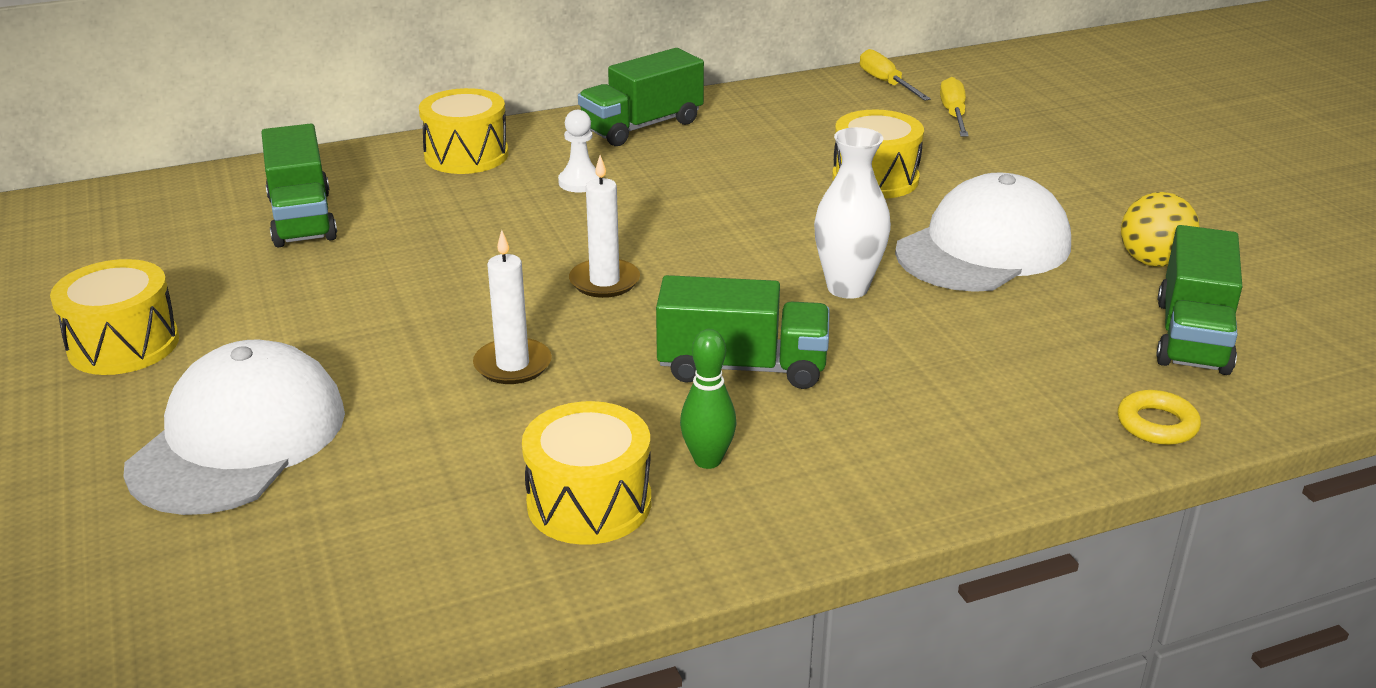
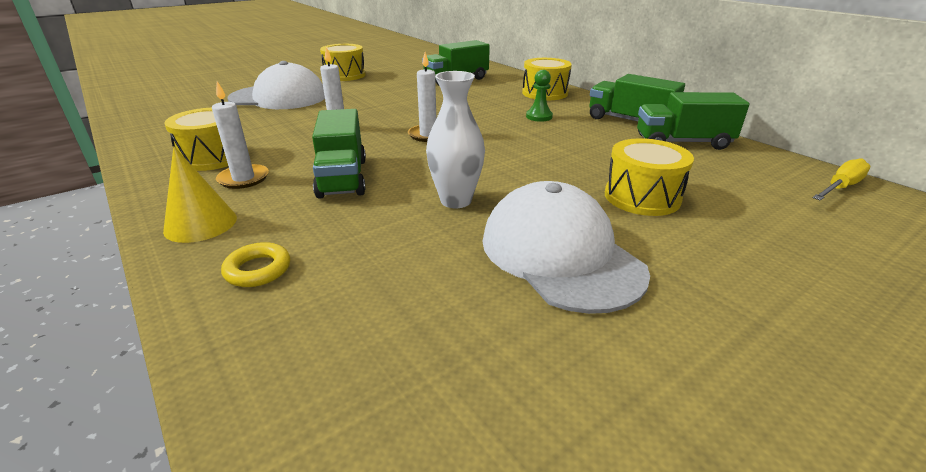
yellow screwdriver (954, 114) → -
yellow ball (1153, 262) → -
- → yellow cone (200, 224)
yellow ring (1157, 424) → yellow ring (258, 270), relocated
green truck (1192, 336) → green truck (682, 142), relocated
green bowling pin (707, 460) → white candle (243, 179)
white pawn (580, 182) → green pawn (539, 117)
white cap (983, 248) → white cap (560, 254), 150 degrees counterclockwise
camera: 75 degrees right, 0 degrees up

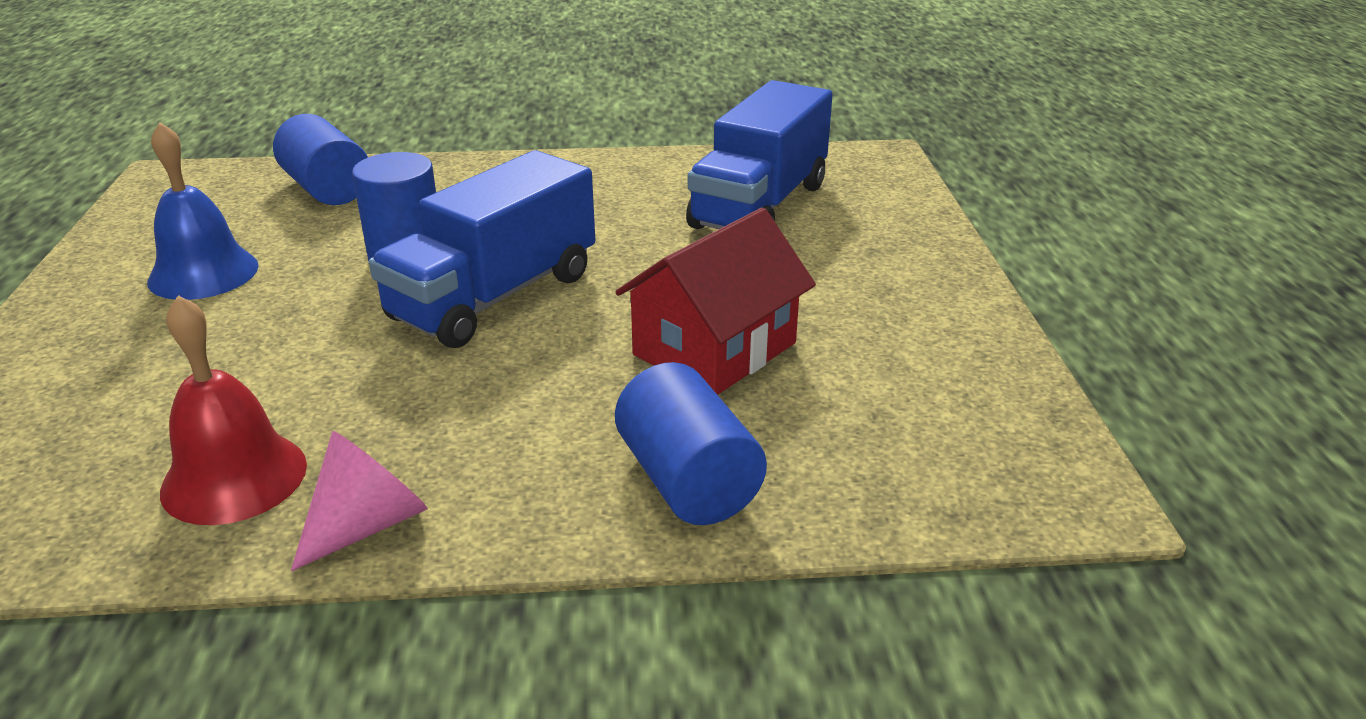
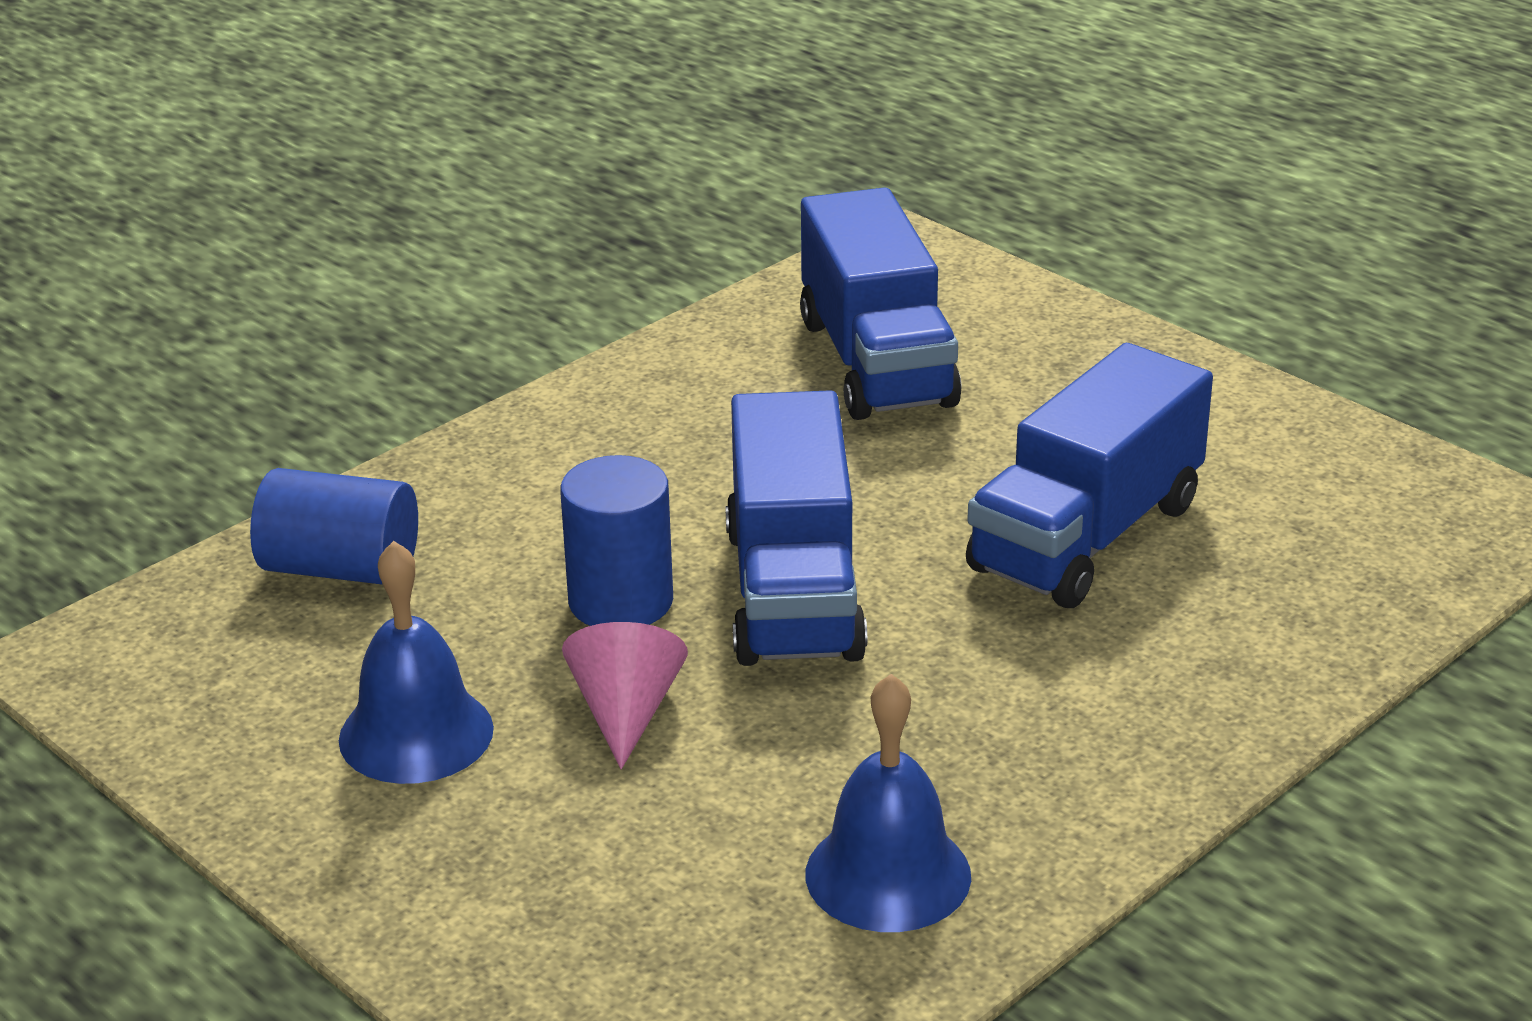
blue cylinder (688, 481) → -
pink cone (368, 524) → pink cone (626, 712), relocated
red house (714, 349) → blue truck (1086, 536)
red bell (234, 477) → blue bell (888, 874)
camera: 40 degrees left, 0 degrees up

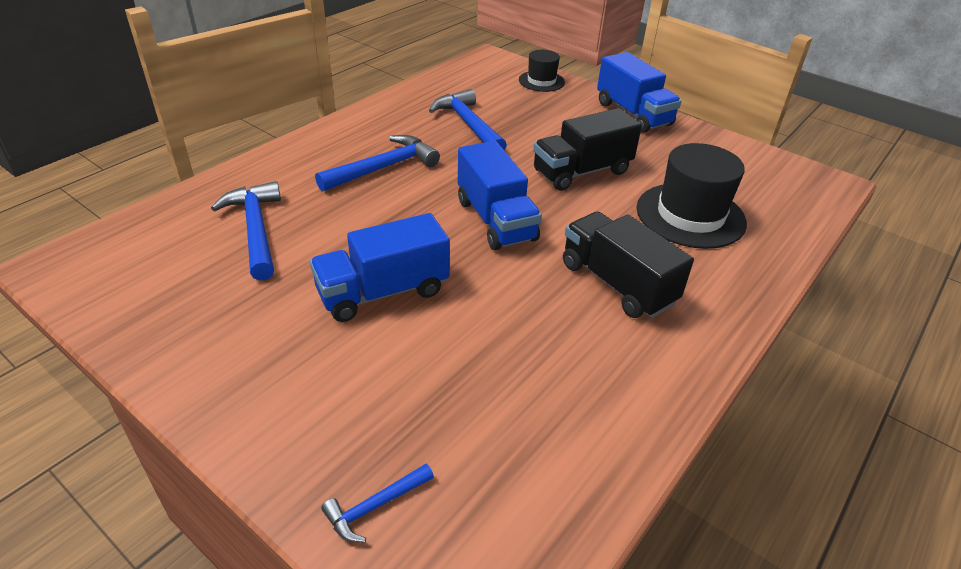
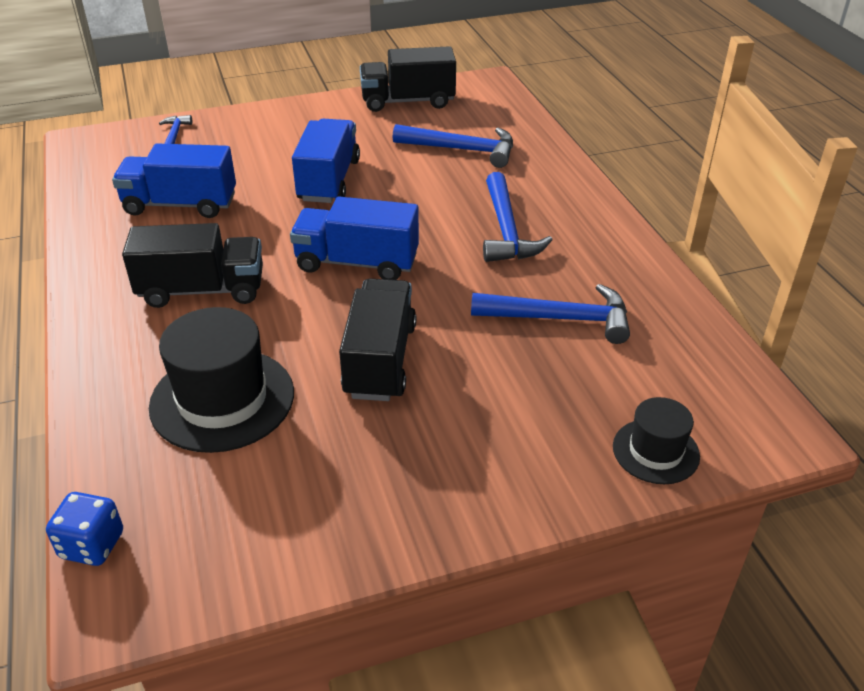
- → blue dice (92, 545)
- → black truck (408, 101)
blue truck (633, 114) → blue truck (180, 204), relocated
camera: 125 degrees right, 0 degrees up

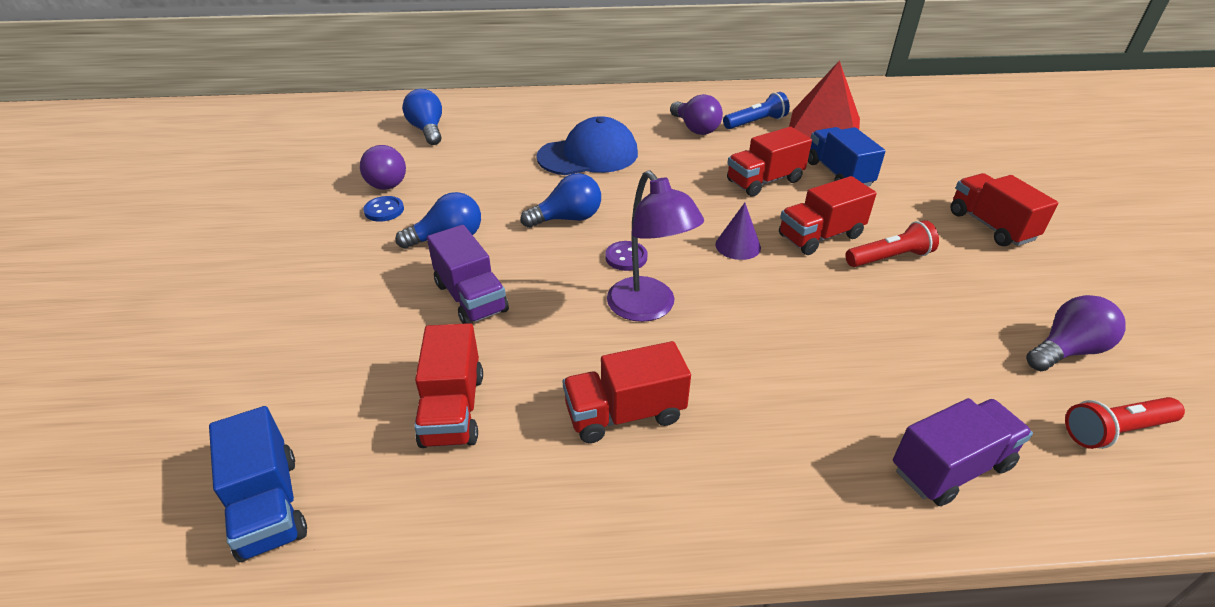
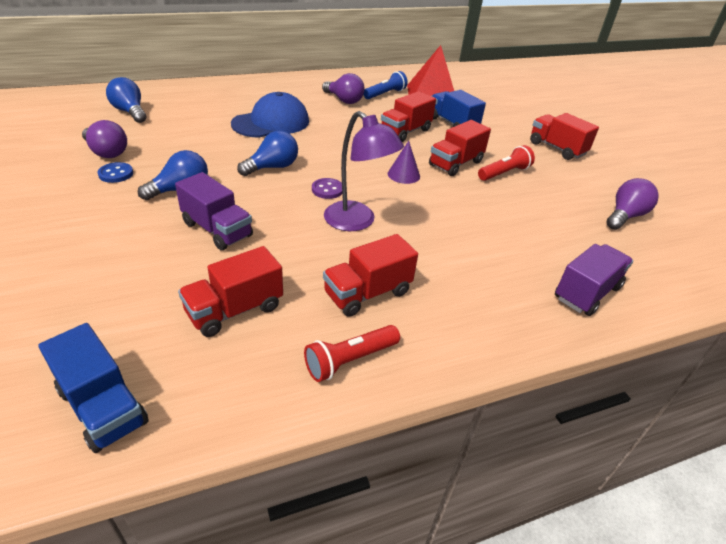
red flashlight (1115, 431) → red flashlight (350, 360), relocated
red truck (453, 409) → red truck (235, 310), 75 degrees clockwise
camera: 20 degrees left, 0 degrees up

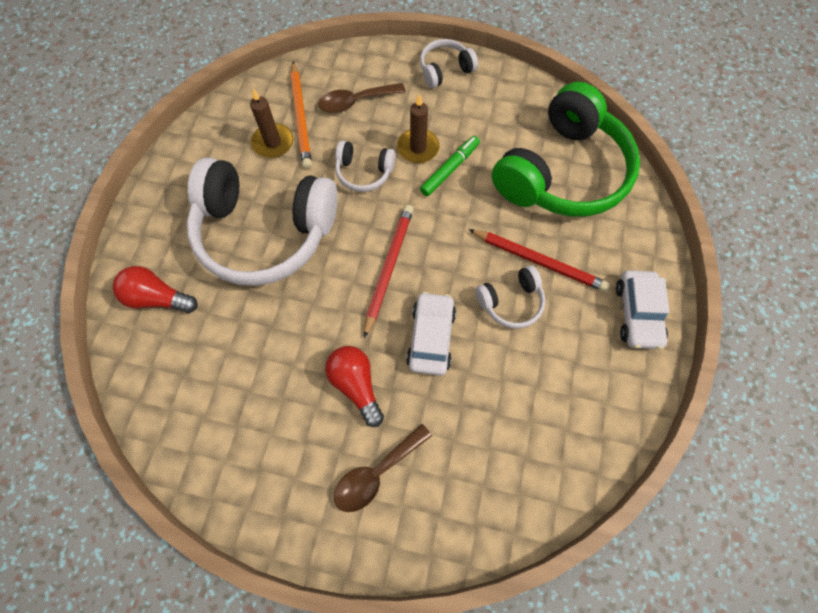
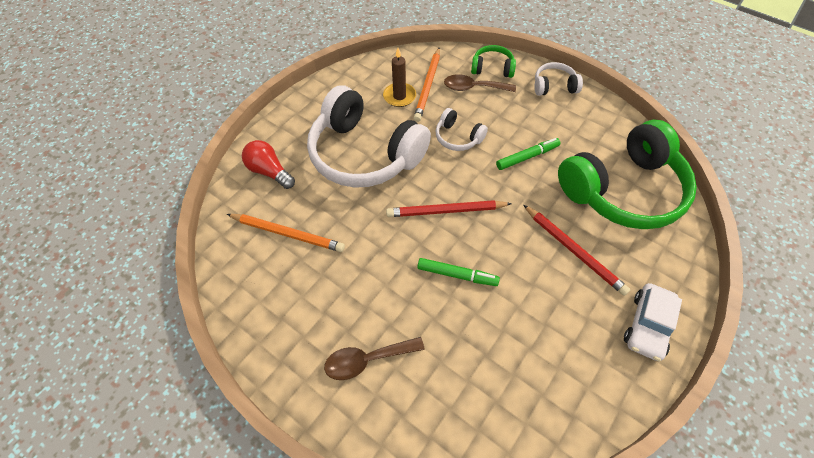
red light bulb (356, 385) → -
brown candle (418, 148) → -
white headphones (511, 302) → -
- → orange pencil (287, 233)
- → green headphones (492, 68)
white car (431, 337) → green marker (457, 274)
red pencil (388, 268) → red pencil (446, 211), 135 degrees counterclockwise
camera: 25 degrees right, 10 degrees down

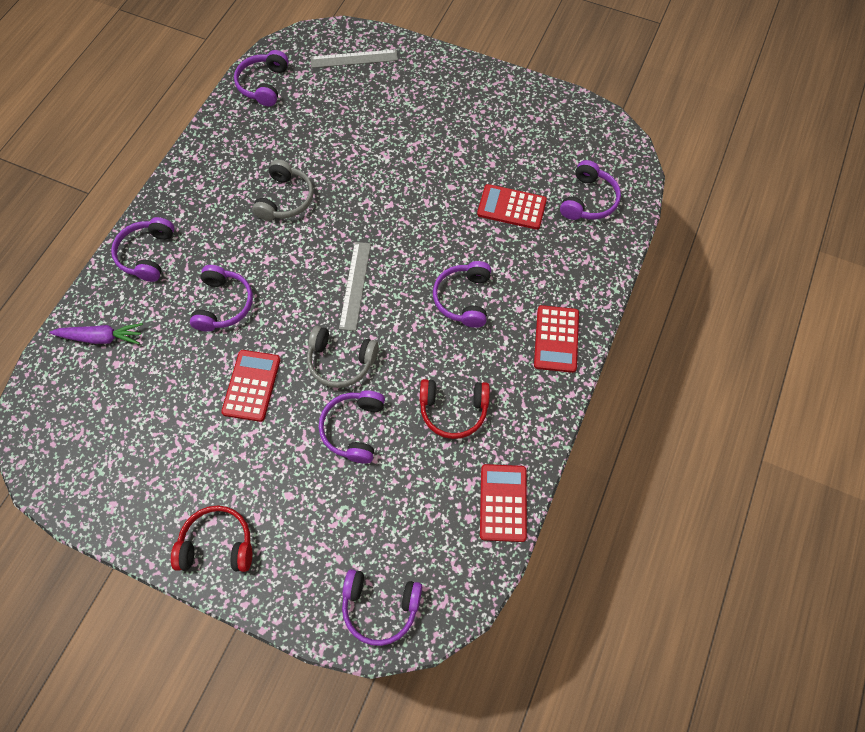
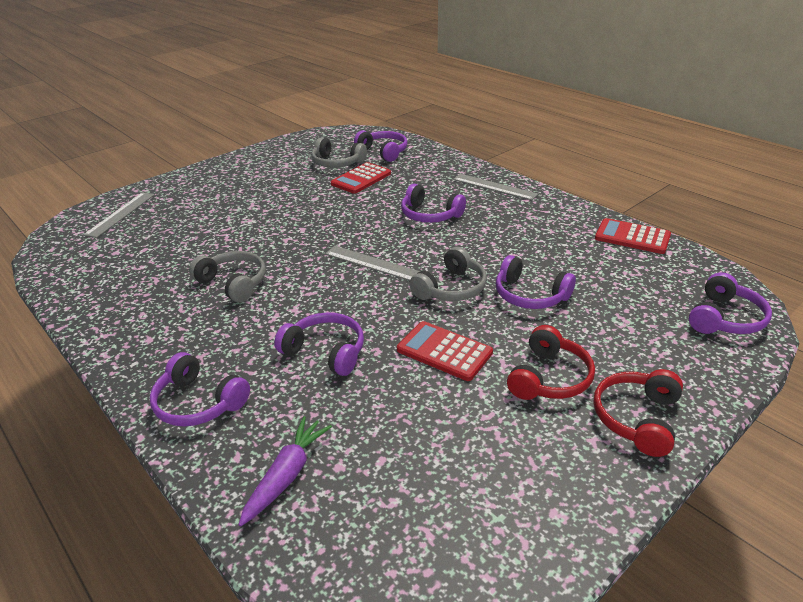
purple headphones (264, 85) → -
- → grey headphones (337, 163)
red headphones (453, 410) → red headphones (549, 377), relocated
red calculator (556, 339) → grey ruler (494, 187)
camera: 65 degrees left, 30 degrees down

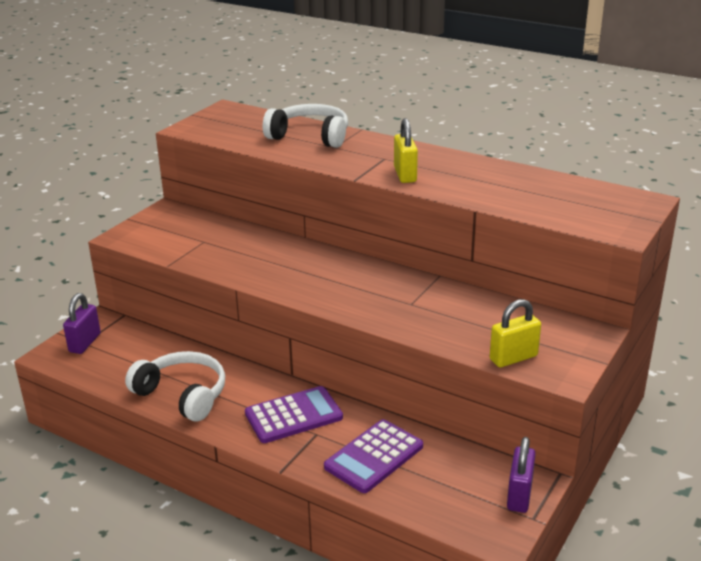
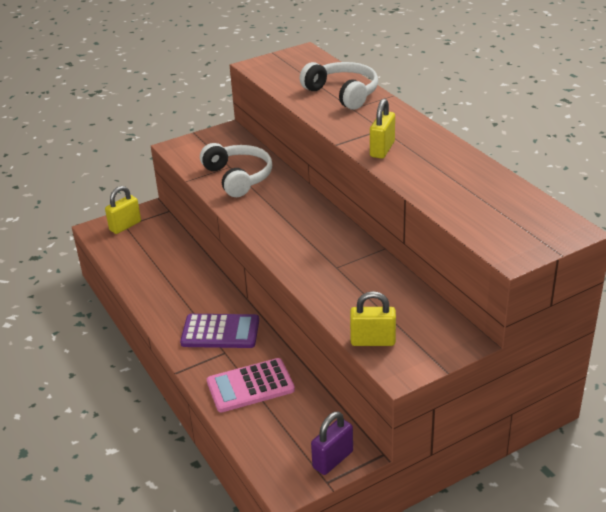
white headphones (182, 395) → white headphones (238, 177), relocated
purple padlock (85, 343) → yellow padlock (125, 226)
purple calculator (374, 457) → pink calculator (250, 386)
camera: 30 degrees right, 5 degrees up

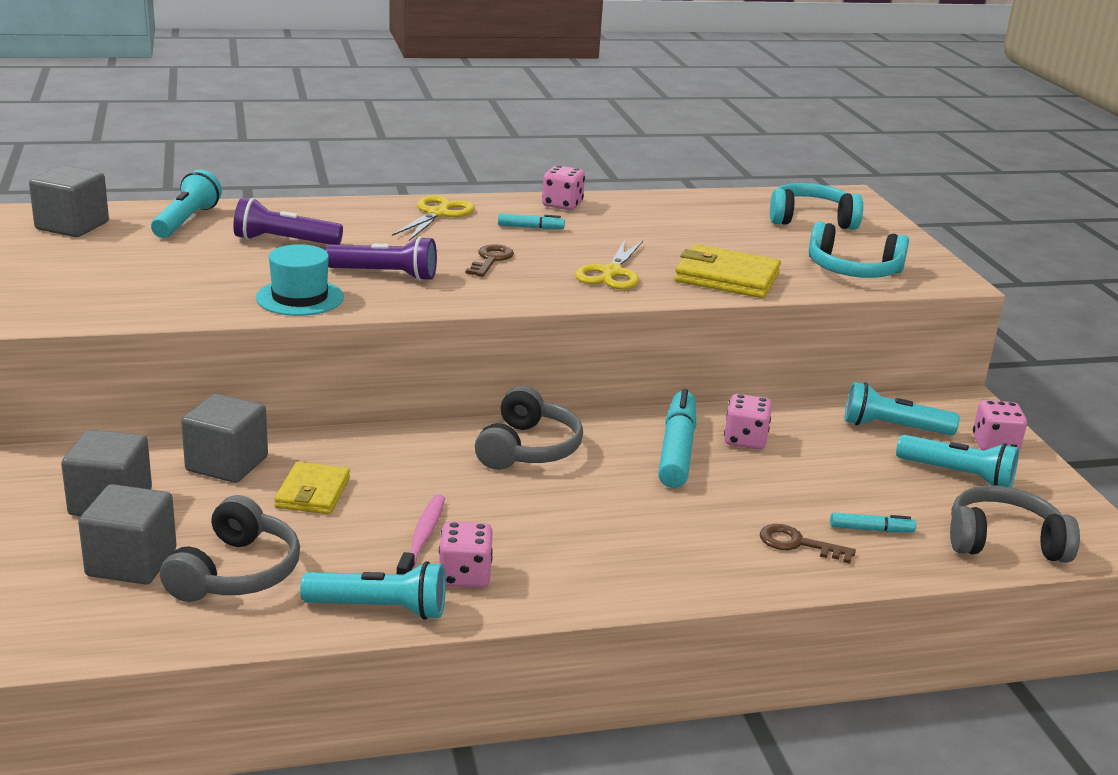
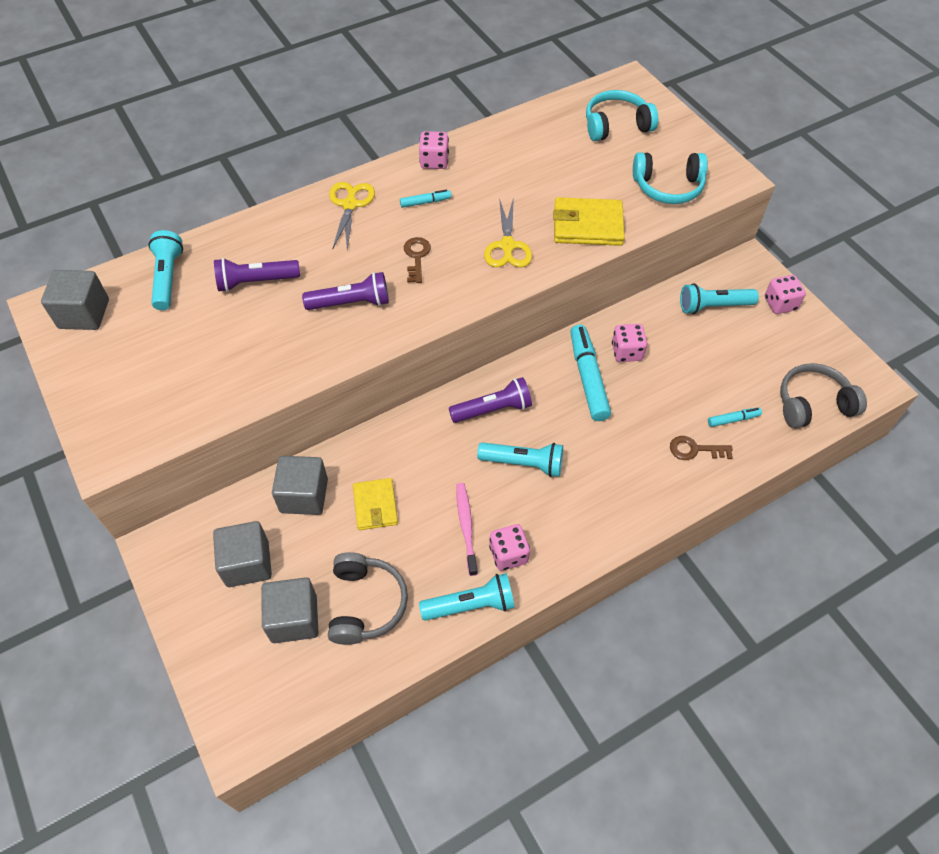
turquoise hat (300, 298) → -
turquoise flashlight (958, 475) → turquoise flashlight (523, 463), relocated
grey headphones (528, 448) → purple flashlight (493, 409)
camera: 15 degrees left, 30 degrees up

